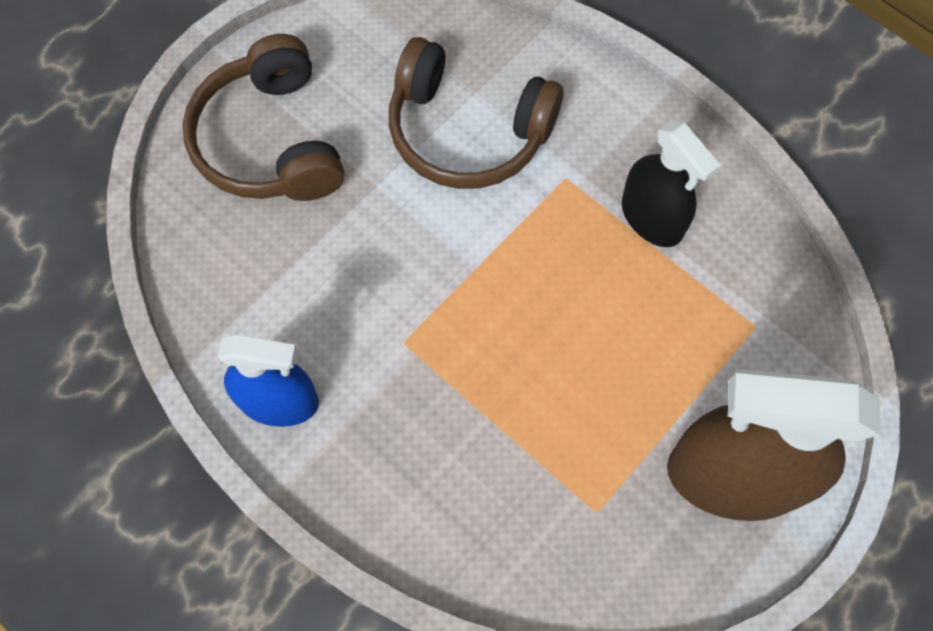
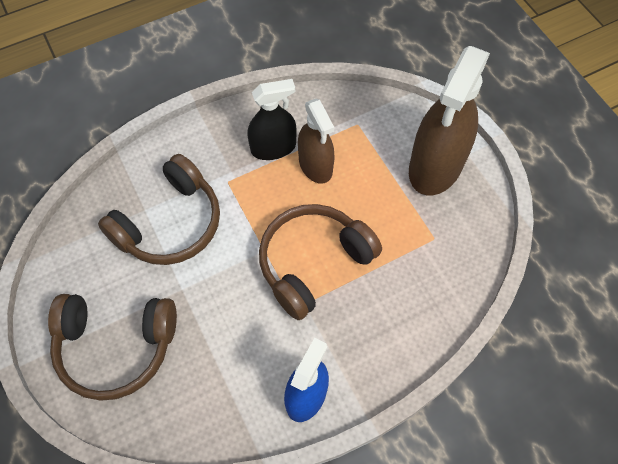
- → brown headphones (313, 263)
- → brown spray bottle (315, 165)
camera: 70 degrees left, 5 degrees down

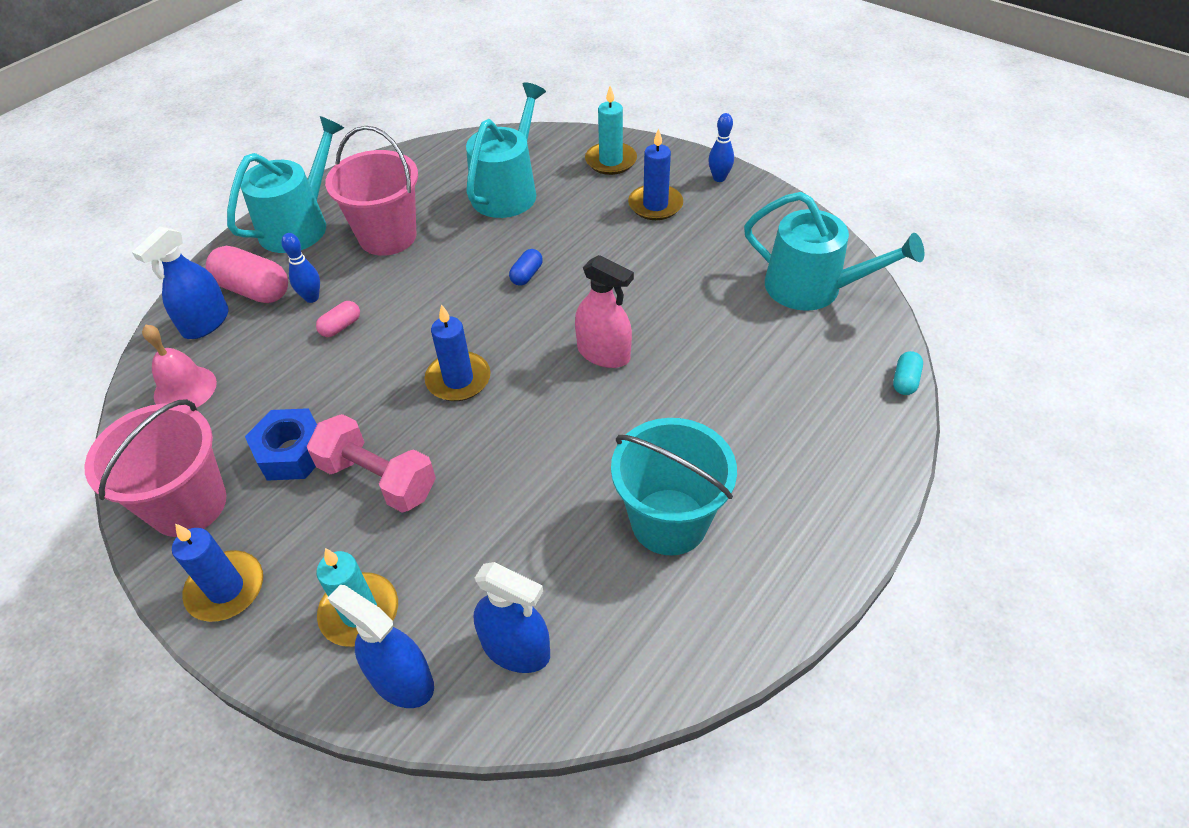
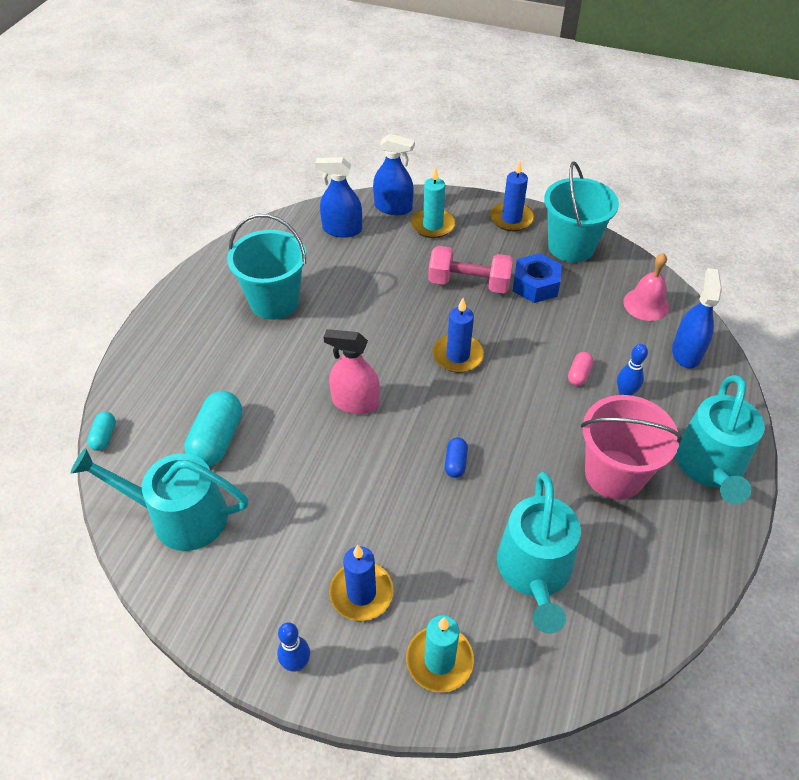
pink capsule (254, 290) → -
- → turquoise capsule (217, 439)
pink bucket (188, 504) → turquoise bucket (571, 246)
camera: 160 degrees right, 0 degrees up

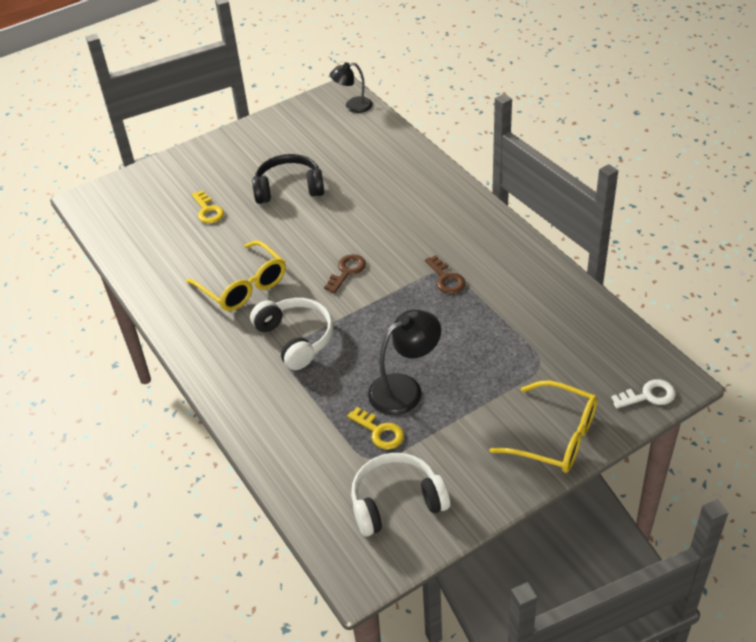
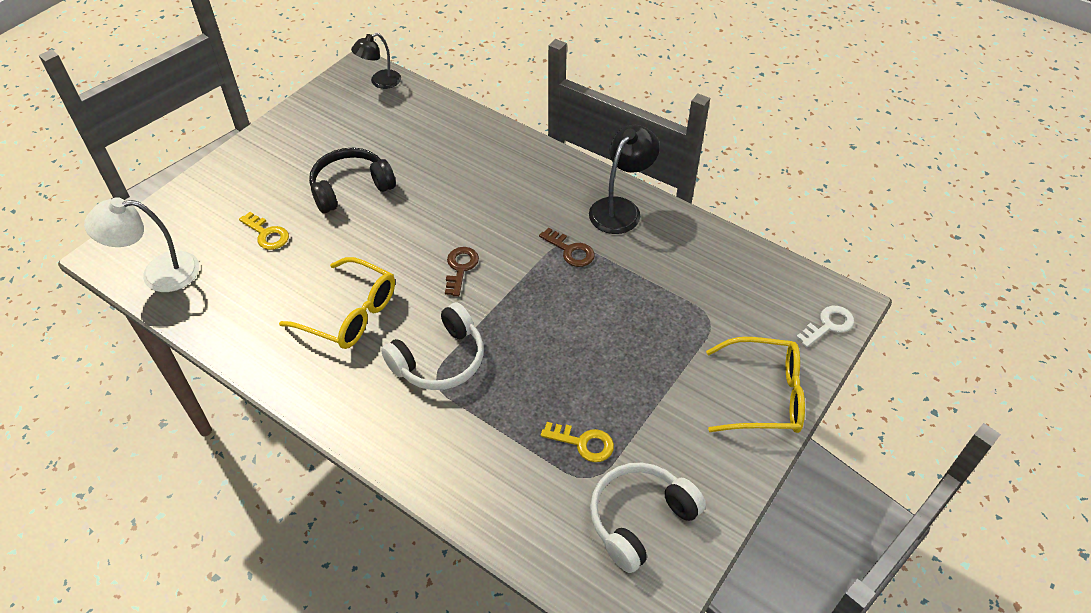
- → white lamp (159, 273)
black lamp (405, 389) → black lamp (620, 208), relocated
white headphones (296, 338) → white headphones (440, 360), 105 degrees clockwise
camera: 25 degrees left, 5 degrees up

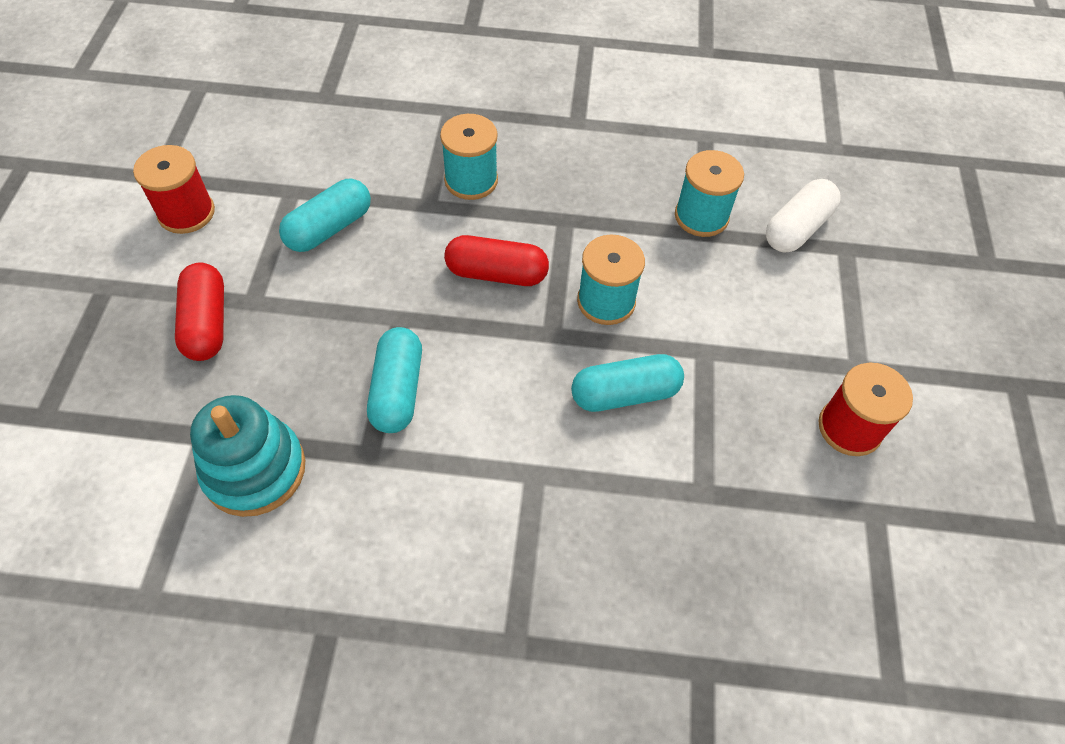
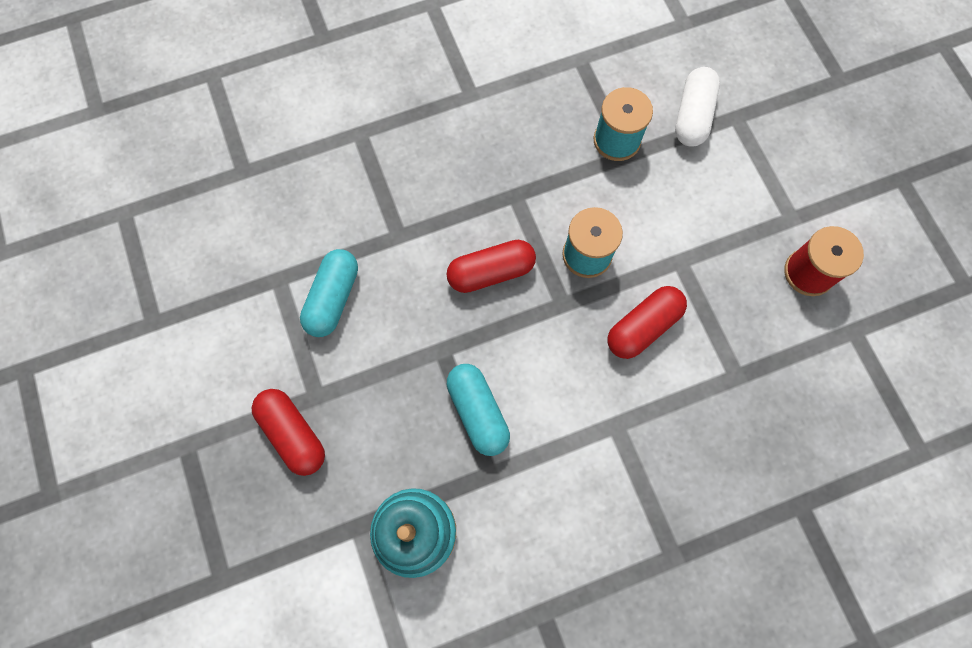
red spool (186, 213) → -
turquoise spool (471, 180) → -
turquoise capsule (625, 394) → red capsule (643, 327)
camera: 25 degrees left, 15 degrees up

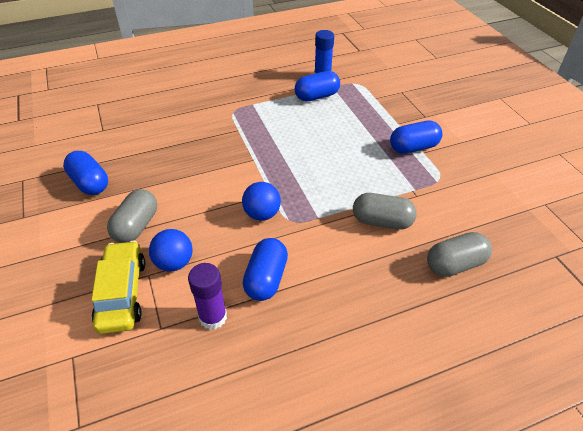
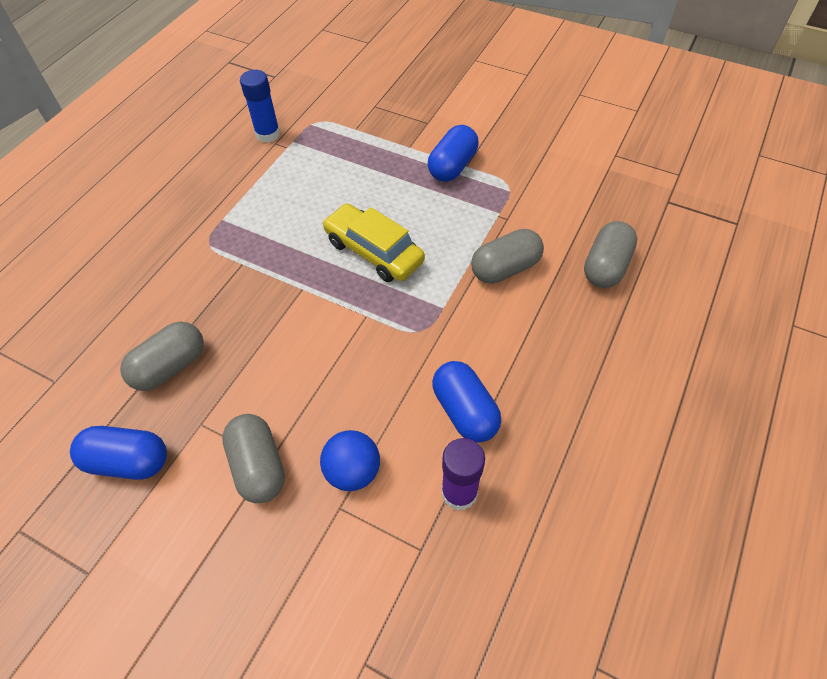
blue ball (262, 214) → -
blue capsule (317, 96) → -
- → grey capsule (170, 366)
yellow car (122, 293) → yellow car (374, 251), relocated
camera: 40 degrees left, 10 degrees up

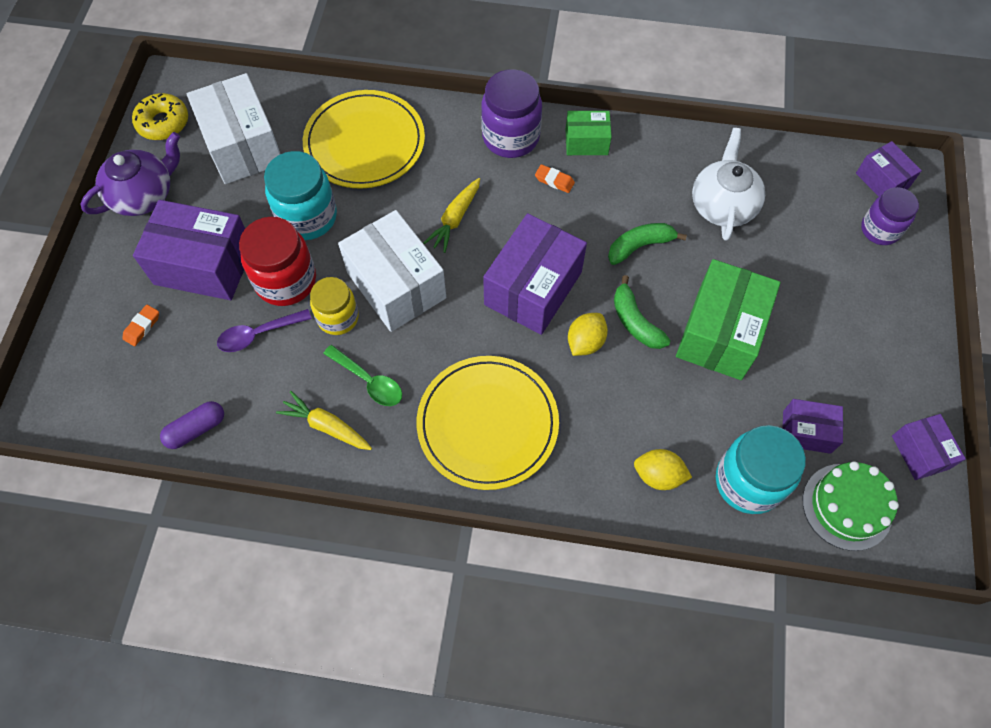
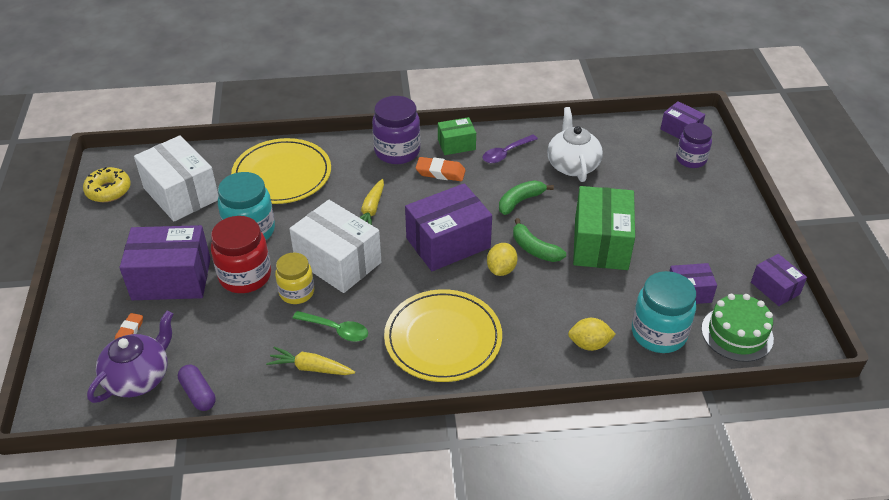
purple teapot (144, 195) → purple teapot (139, 377), relocated
purple spoon (258, 334) → purple spoon (506, 153), relocated
purple capsule (196, 429) → purple capsule (198, 394), 75 degrees counterclockwise
purple box (533, 288) → purple box (448, 243), 45 degrees clockwise
orange eraser (554, 181) → orange eraser (440, 172), x1.57
camera: 15 degrees left, 20 degrees down

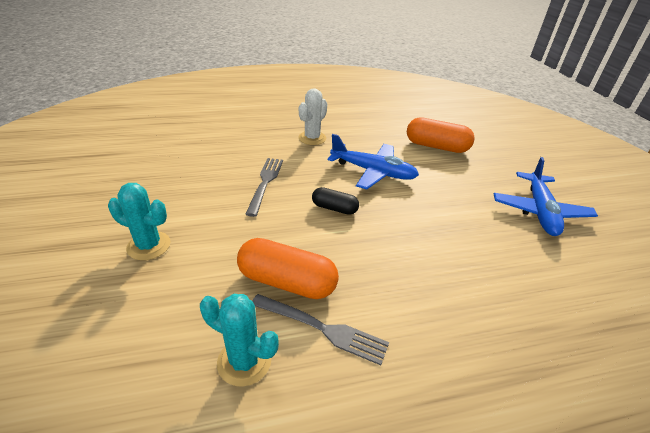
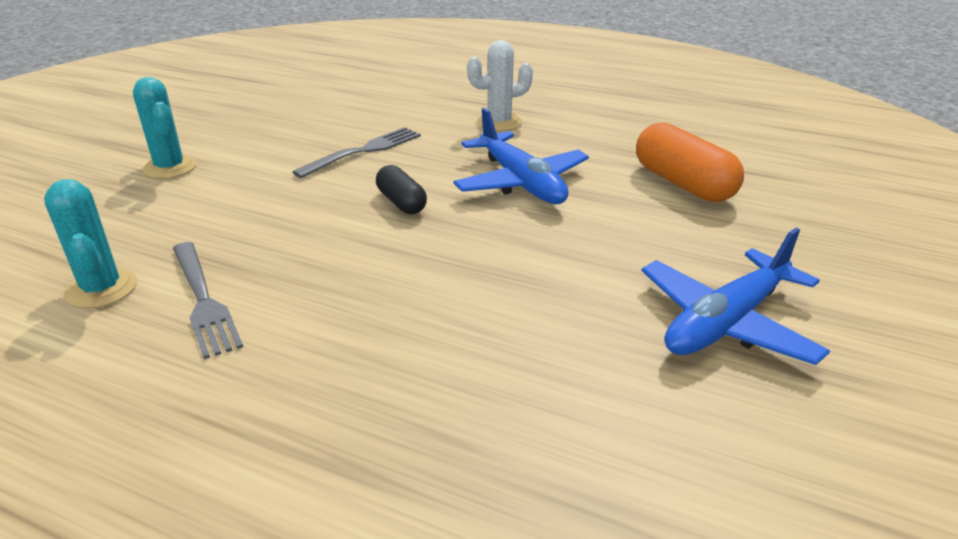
orange capsule (287, 282) → -
camera: 40 degrees right, 5 degrees down

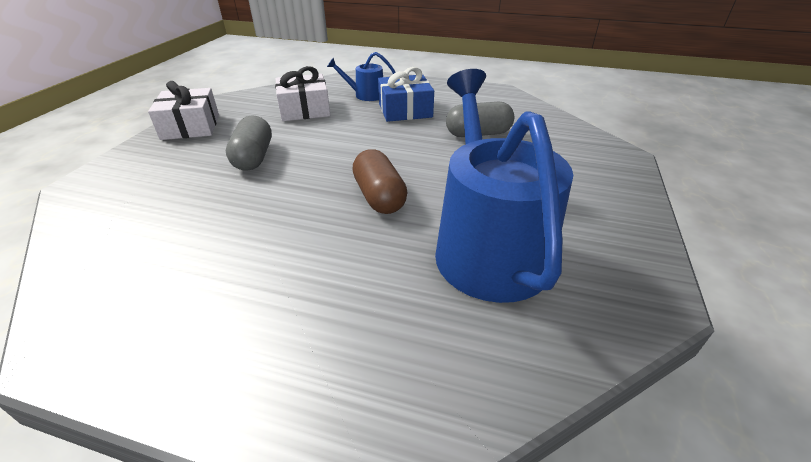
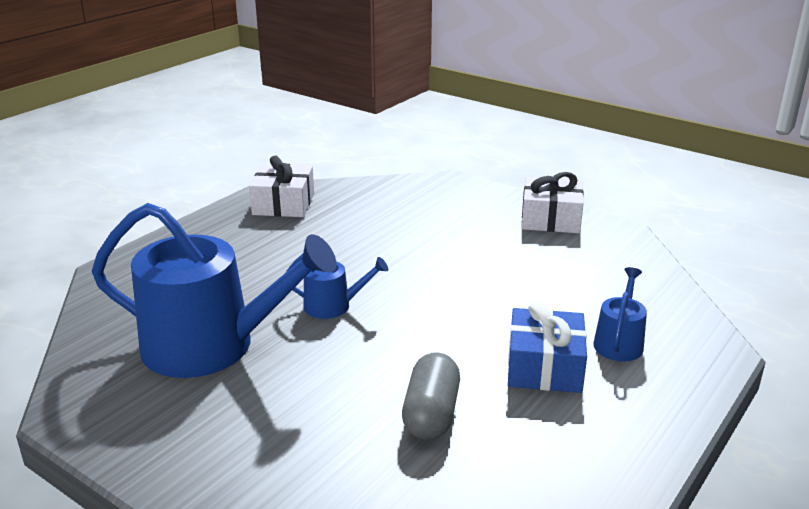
grey capsule (253, 157) → -
white gift (304, 110) → white gift (283, 204), relocated
brown capsule (379, 197) → blue watering can (333, 306)
camera: 110 degrees right, 10 degrees down

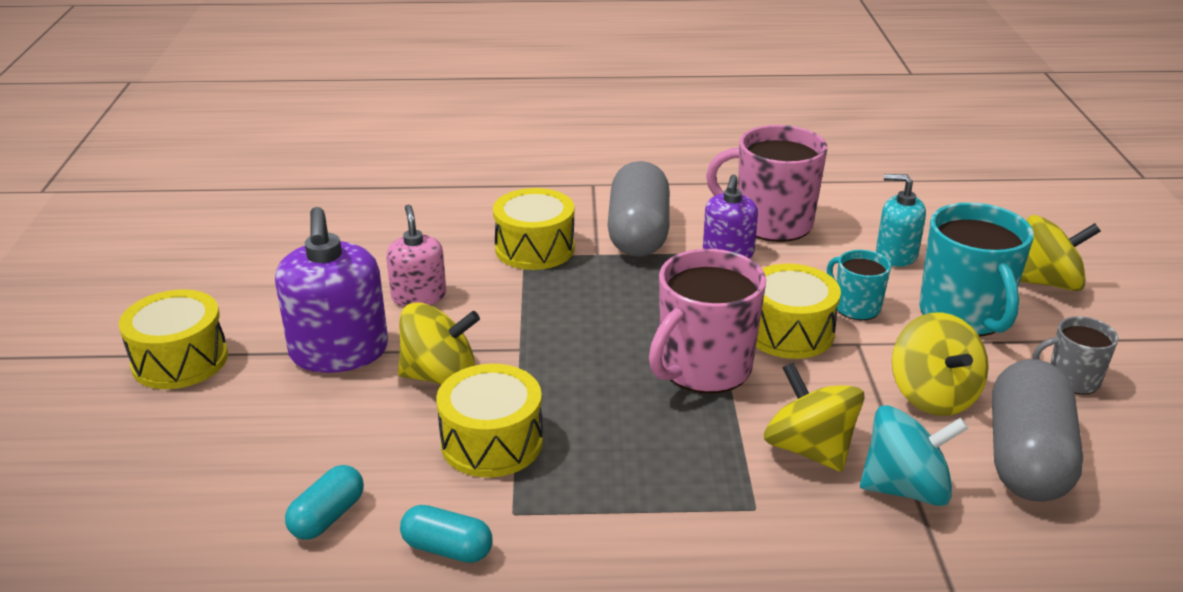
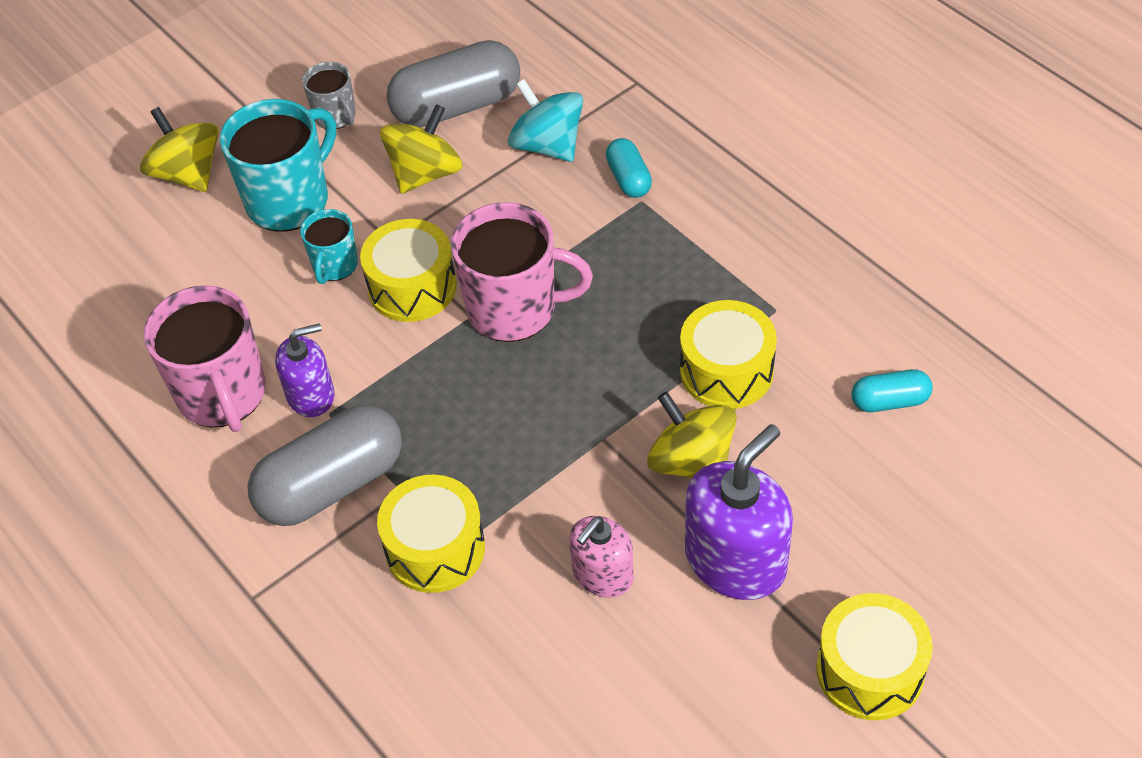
yellow spinning top (809, 449) → -
turquoise soap dispenser (896, 254) → -
turquoise capsule (447, 549) → turquoise capsule (628, 179), relocated
camera: 125 degrees left, 20 degrees up

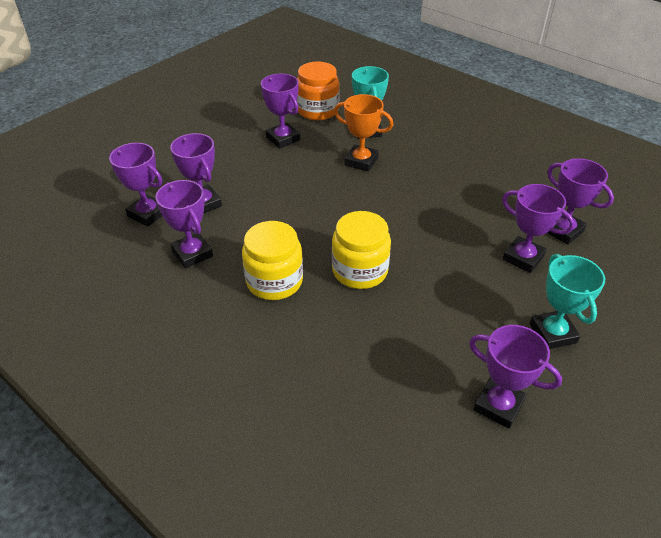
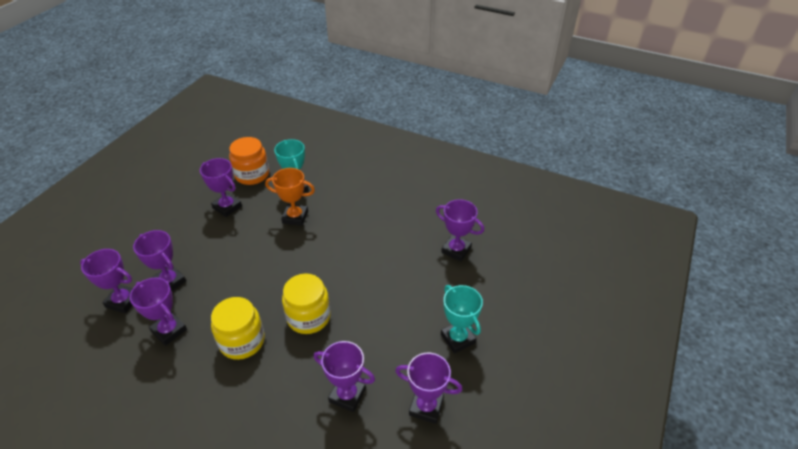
purple trophy (523, 258) → purple trophy (347, 395), relocated
camera: 15 degrees left, 0 degrees up

